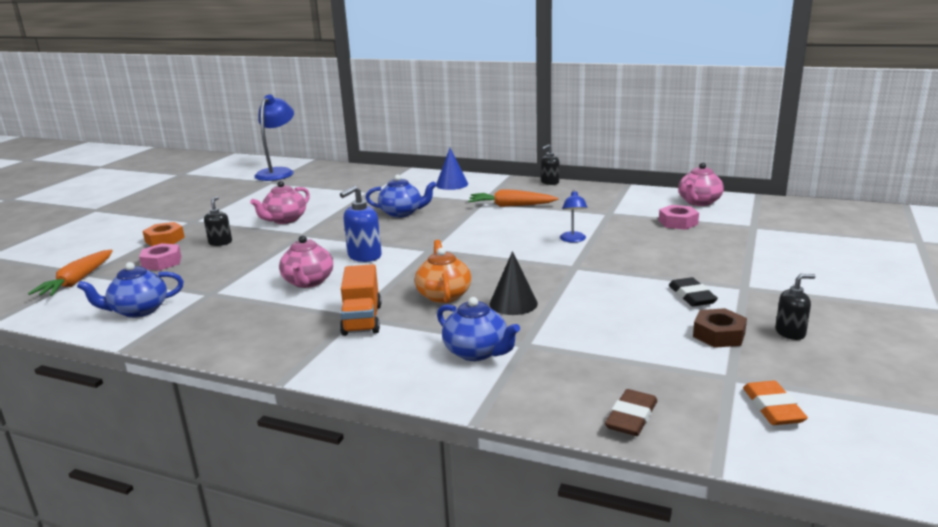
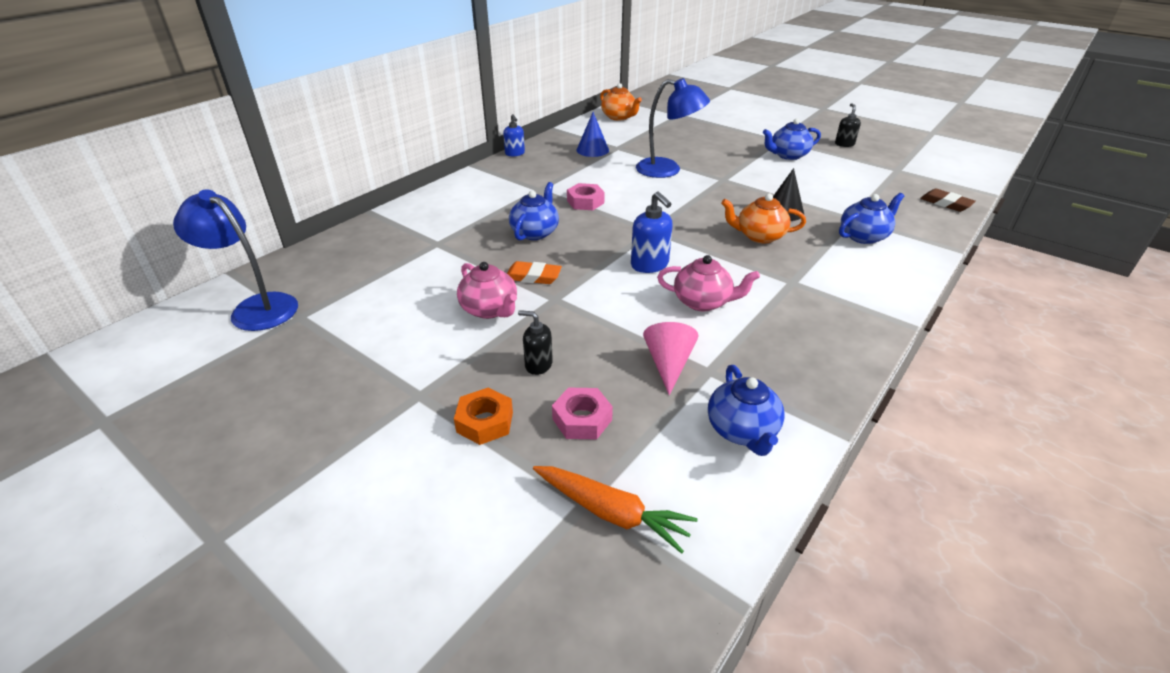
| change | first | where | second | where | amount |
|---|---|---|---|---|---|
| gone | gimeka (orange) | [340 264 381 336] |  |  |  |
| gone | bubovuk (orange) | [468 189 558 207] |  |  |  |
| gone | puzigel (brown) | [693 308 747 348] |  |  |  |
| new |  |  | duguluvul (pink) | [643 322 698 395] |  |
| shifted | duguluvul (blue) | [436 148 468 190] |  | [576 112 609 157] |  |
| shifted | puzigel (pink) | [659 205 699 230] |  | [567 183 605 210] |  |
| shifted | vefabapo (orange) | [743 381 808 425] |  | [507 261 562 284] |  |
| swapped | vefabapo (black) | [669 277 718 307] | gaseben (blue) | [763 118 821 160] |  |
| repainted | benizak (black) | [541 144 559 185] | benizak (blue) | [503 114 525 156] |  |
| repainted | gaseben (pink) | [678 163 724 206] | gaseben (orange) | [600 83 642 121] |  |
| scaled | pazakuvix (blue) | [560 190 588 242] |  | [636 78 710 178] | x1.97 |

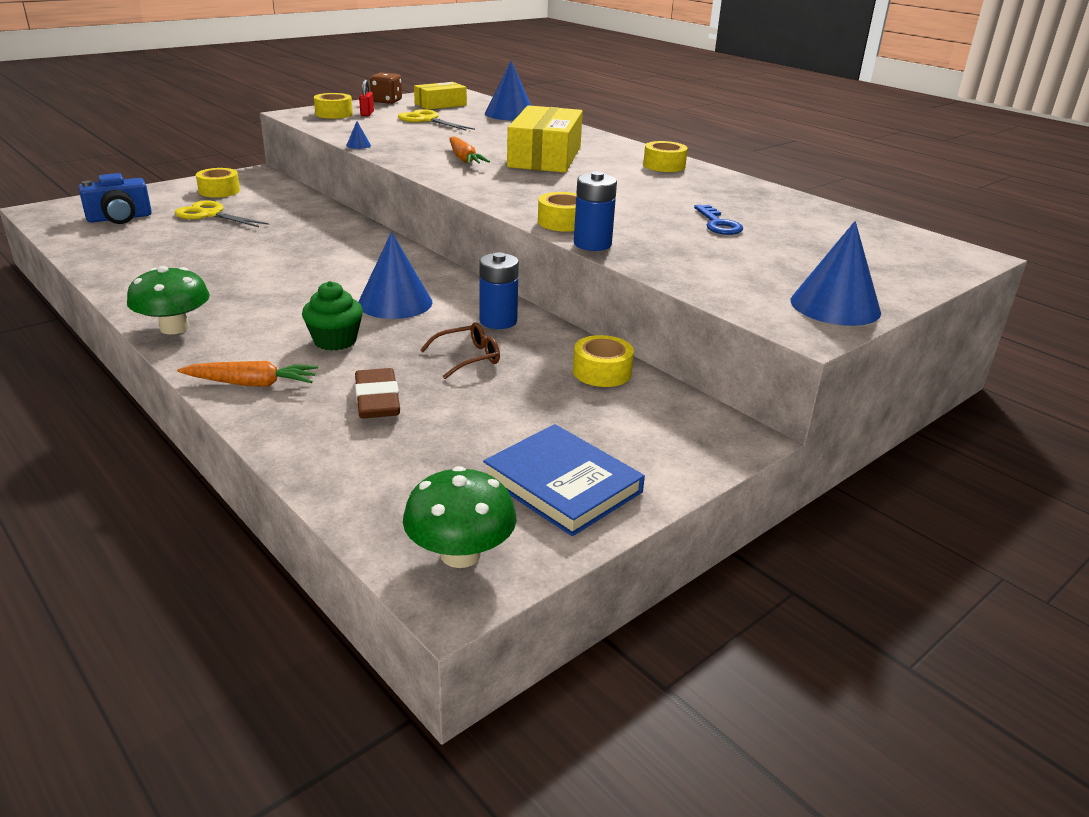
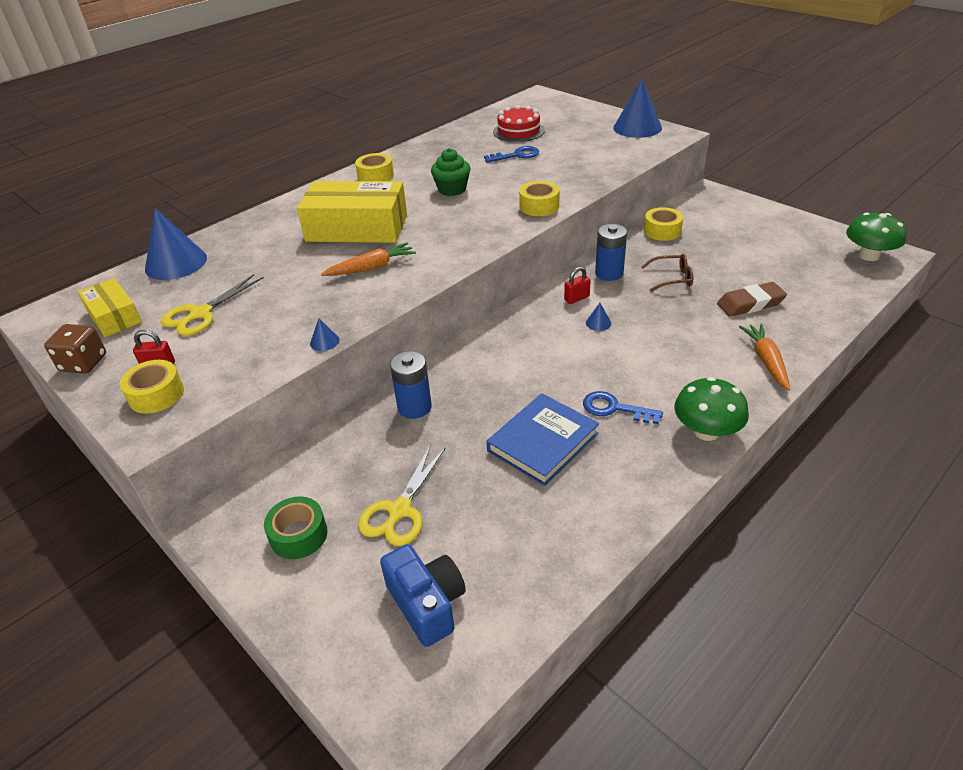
| change | first | where | second | where | amount |
|---|---|---|---|---|---|
| new |  |  | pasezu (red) | [493 105 545 142] |  |
| new |  |  | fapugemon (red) | [564 267 591 304] |  |
| new |  |  | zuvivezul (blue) | [583 391 663 424] |  |
| shifted | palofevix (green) | [302 281 363 351] |  | [431 148 470 196] |  |
| shifted | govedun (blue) | [483 424 645 536] |  | [486 393 599 486] |  |
| shifted | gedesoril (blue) | [574 171 617 251] |  | [390 351 432 419] |  |
| repainted | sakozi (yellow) | [196 168 240 198] | sakozi (green) | [264 497 327 559] |  |
| rotated | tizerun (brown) | [420 323 500 379] |  | [641 254 693 292] | 120 degrees clockwise |
| scaled | duguluvul (blue) | [358 232 432 319] |  | [586 303 611 331] | x0.41 |

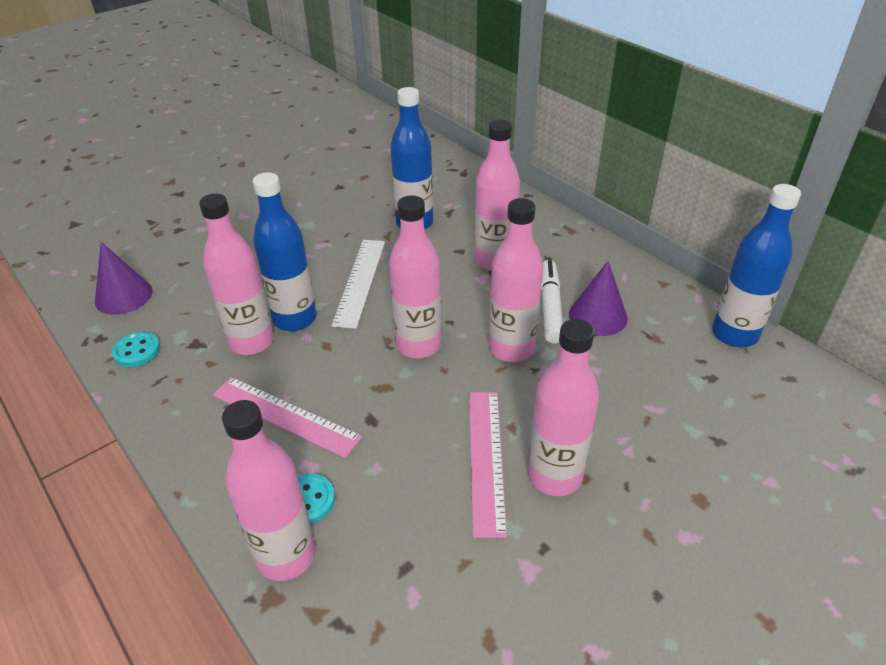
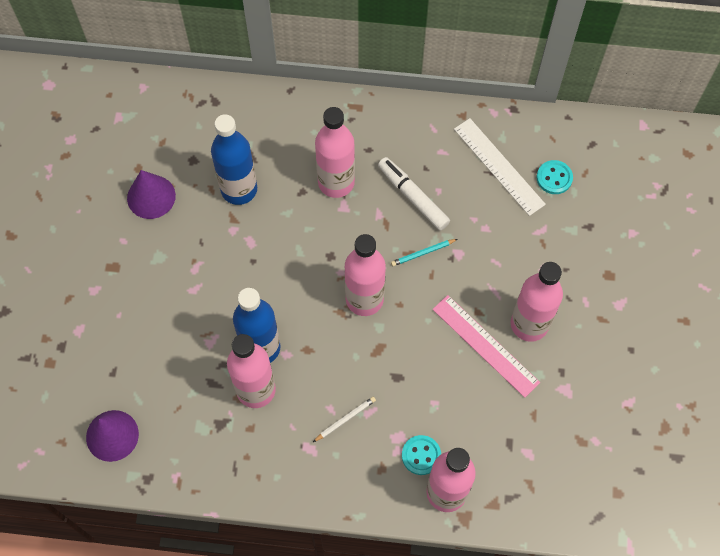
| change | first | where | second | where | amount |
|---|---|---|---|---|---|
| gone | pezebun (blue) | [712 184 801 347] |  |  |  |
| shifted | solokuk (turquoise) | [112 331 160 367] |  | [537 160 573 194] |  |
| shifted | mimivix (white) | [332 240 385 329] |  | [454 118 546 216] |  |
| shifted | duguluvul (purple) | [569 261 628 336] |  | [127 170 176 219] |  |
| swapped | mimivix (pink) | [212 377 362 458] | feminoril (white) | [313 397 376 442] |  |
| swapped | pezebun (pink) | [489 198 543 362] | feminoril (turquoise) | [391 239 457 266] |  |

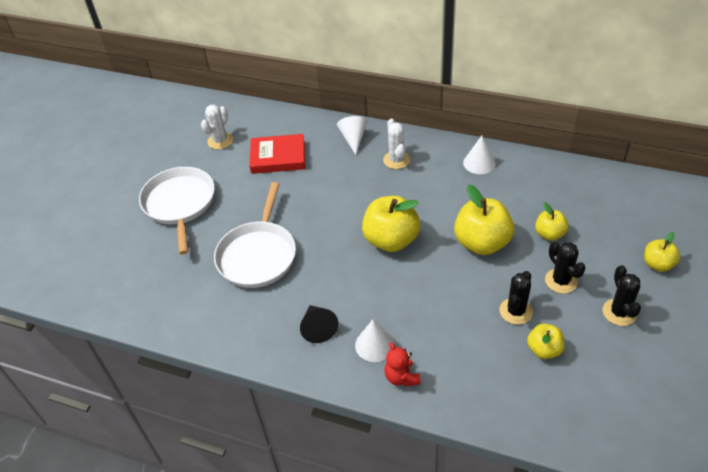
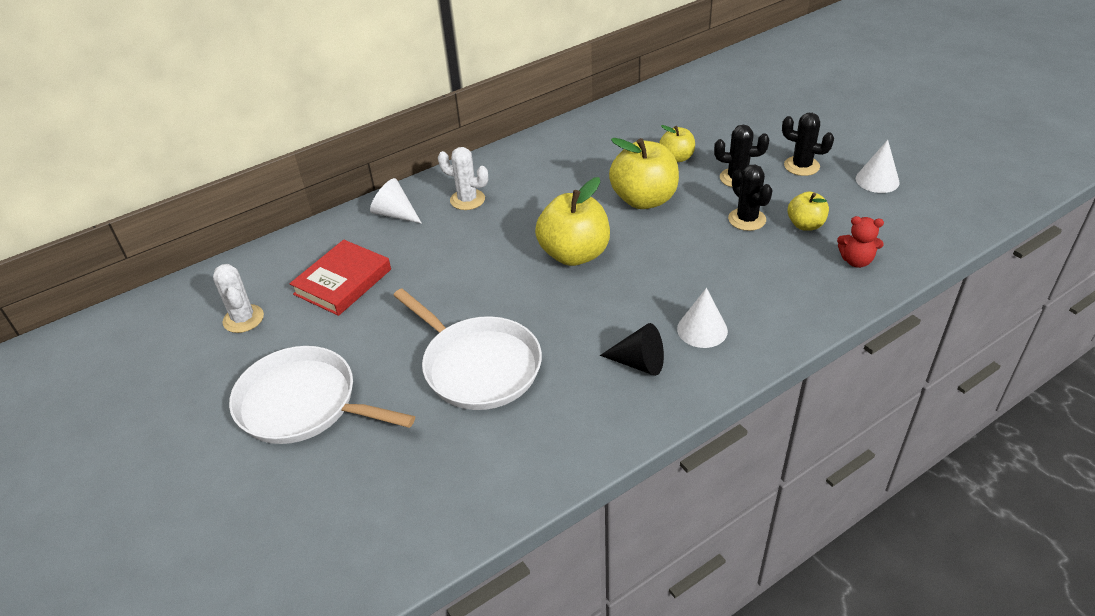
| change | first | where | second | where | amount |
|---|---|---|---|---|---|
| gone | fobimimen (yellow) | [644 232 680 272] |  |  |  |
| shifted | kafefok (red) | [384 342 421 387] |  | [837 216 884 268] |  |
| shifted | duguluvul (white) | [463 136 496 174] |  | [856 140 900 193] |  |

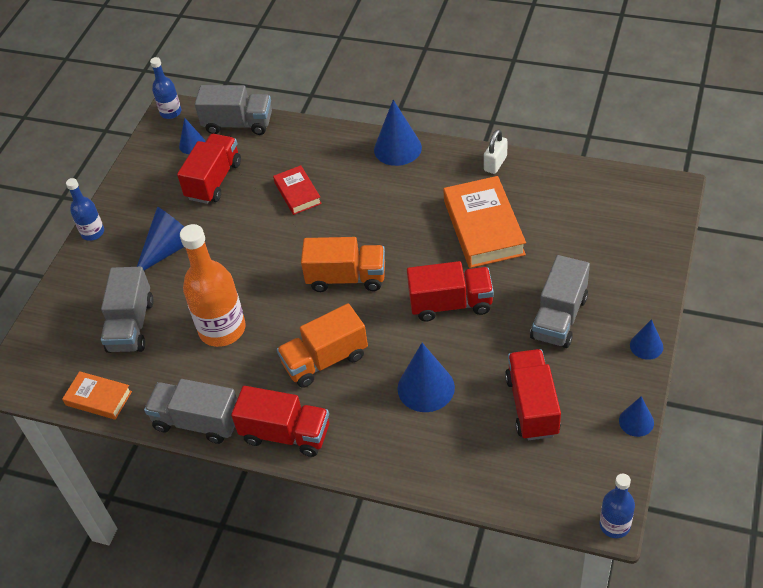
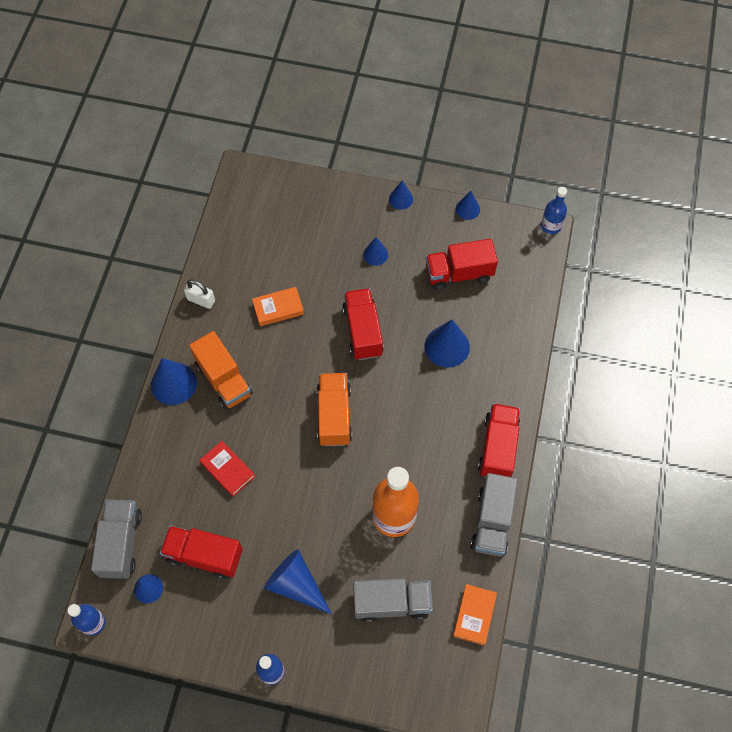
| change | first | where | second | where | amount |
|---|---|---|---|---|---|
| shifted | gimeka (orange) | [277 303 368 388] |  | [189 331 253 410] |  |
| swapped | gimeka (grey) | [530 255 590 348] | duguluvul (blue) | [363 237 388 266] |  |
| rotated | govedun (red) | [273 165 322 215] |  | [199 441 255 497] | 75 degrees clockwise |
| scaled | govedun (orange) | [443 176 526 268] |  | [252 287 304 326] | x0.56 |

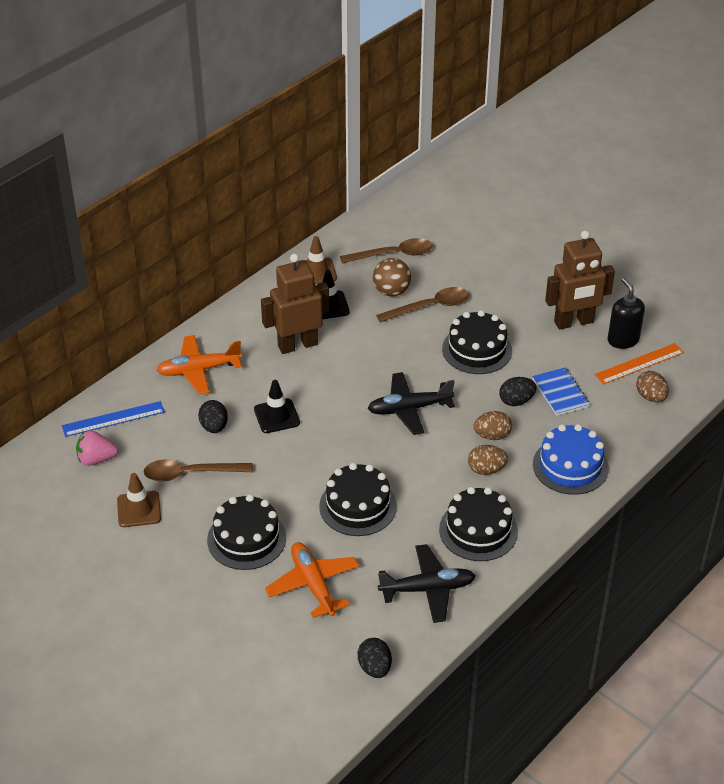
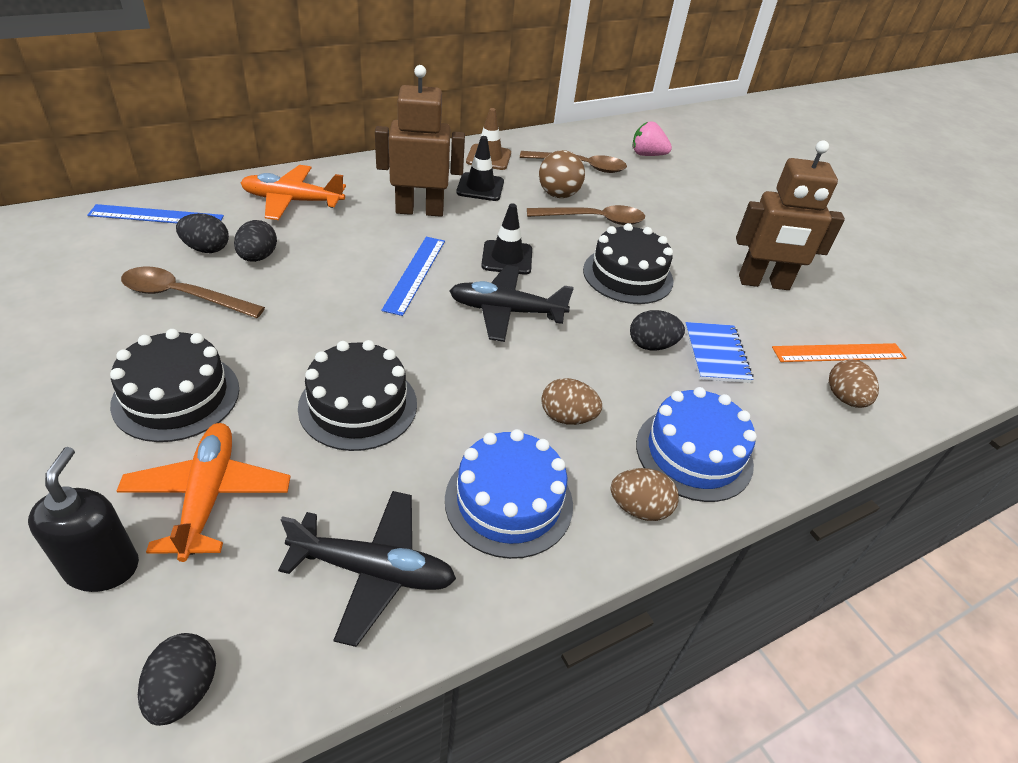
| change | first | where | second | where | amount |
|---|---|---|---|---|---|
| gone | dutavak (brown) | [117 473 161 527] |  |  |  |
| new |  |  | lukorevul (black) | [176 213 229 253] |  |
| new |  |  | mimivix (blue) | [381 237 445 316] |  |
| shifted | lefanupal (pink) | [76 431 118 466] |  | [632 121 672 156] |  |
| shifted | dutavak (black) | [254 380 300 433] |  | [481 203 532 275] |  |
| shifted | lukorevul (brown) | [473 411 512 440] |  | [610 468 679 521] |  |
| shifted | benizak (black) | [608 278 645 349] |  | [28 447 139 592] |  |
| repainted | pasezu (black) | [439 487 518 561] | pasezu (blue) | [445 429 573 559] |  |

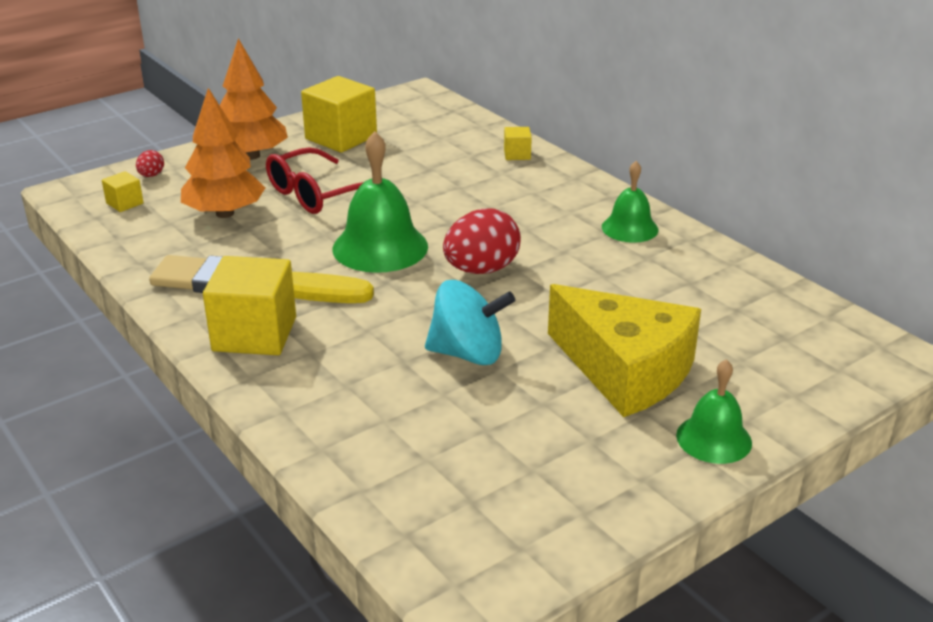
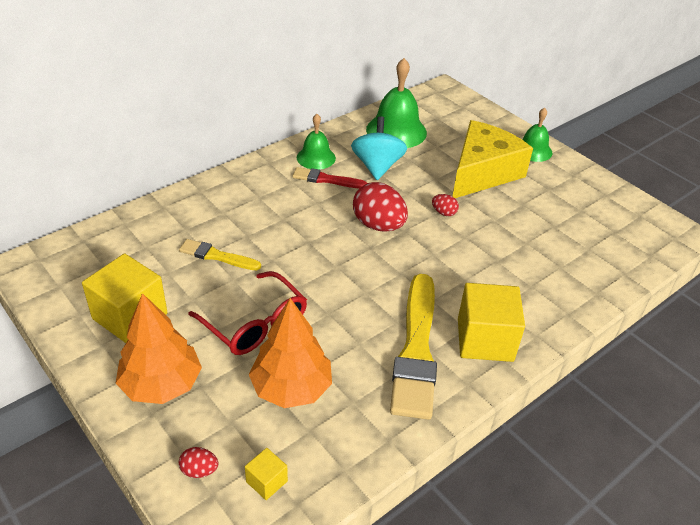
| change | first | where | second | where | amount |
|---|---|---|---|---|---|
| gone | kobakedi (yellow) | [504 127 532 160] |  |  |  |
| new |  |  | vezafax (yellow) | [179 239 261 270] |  |
| new |  |  | vezafax (red) | [293 167 367 189] |  |
| new |  |  | lukorevul (red) | [432 194 459 216] |  |
| shifted | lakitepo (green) | [333 131 428 273] |  | [366 58 427 148] |  |
| shifted | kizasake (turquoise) | [425 280 515 365] |  | [351 116 407 180] |  |

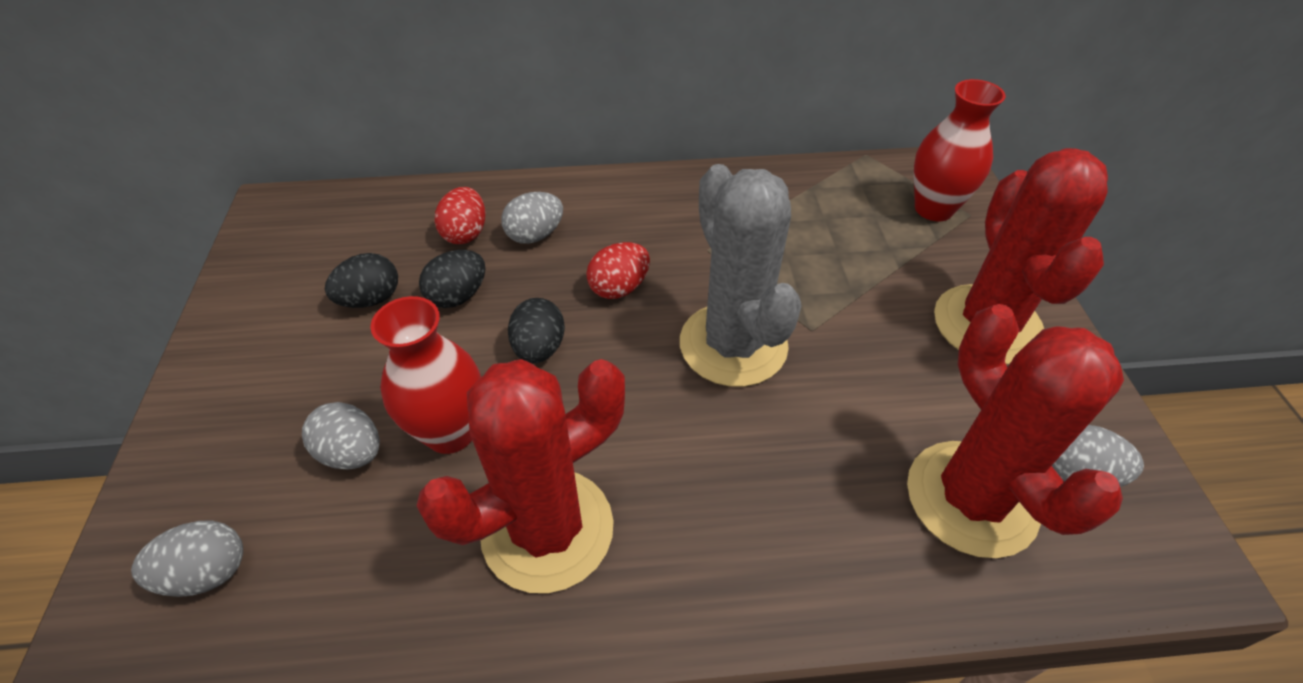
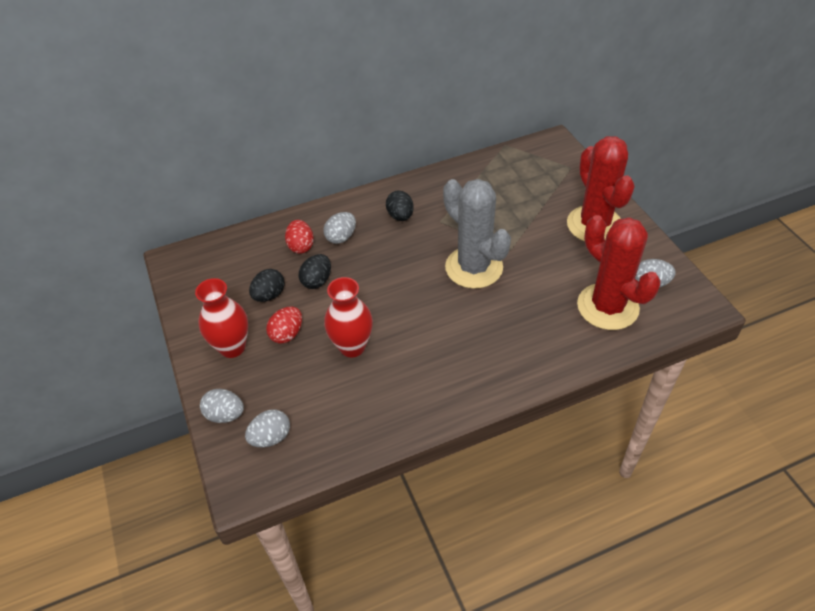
| change | first | where | second | where | amount |
|---|---|---|---|---|---|
| gone | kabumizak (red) | [417 359 625 593] |  |  |  |
| shifted | lukorevul (grey) | [302 402 380 470] |  | [200 389 244 423] |  |
| shifted | lukorevul (black) | [508 298 565 363] |  | [386 190 414 221] |  |
| shifted | lukorevul (red) | [586 242 650 299] |  | [266 306 302 344] |  |
| shifted | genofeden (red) | [914 79 1006 221] |  | [195 278 248 358] |  |

